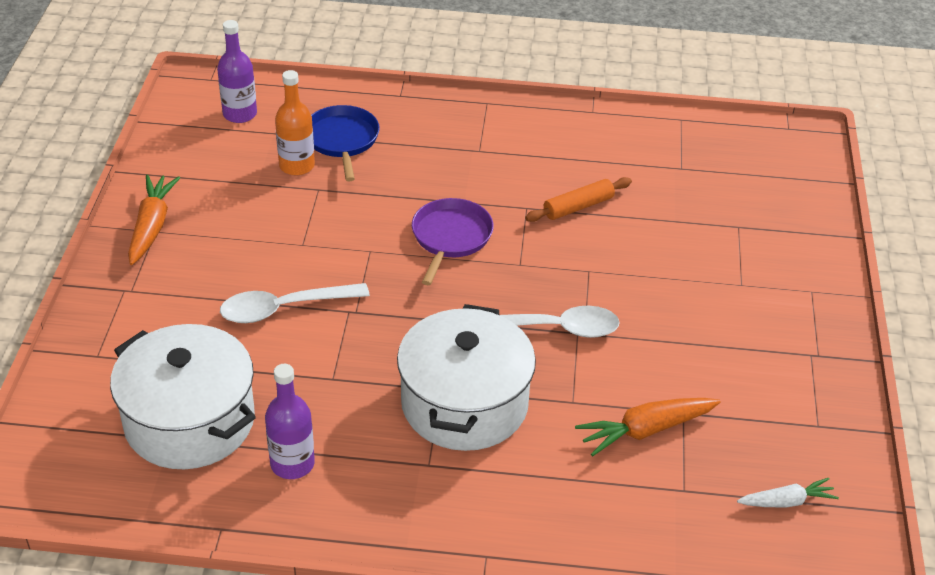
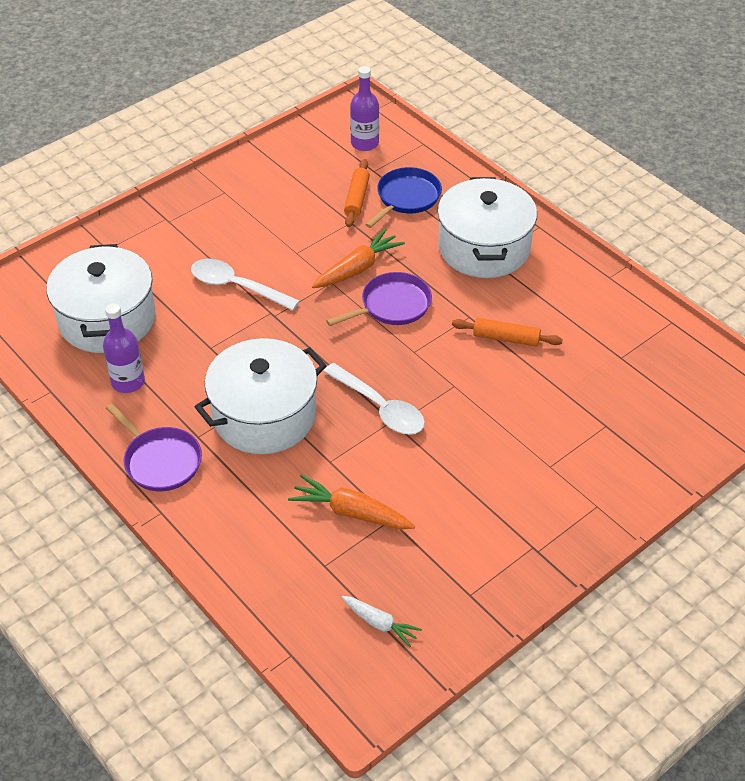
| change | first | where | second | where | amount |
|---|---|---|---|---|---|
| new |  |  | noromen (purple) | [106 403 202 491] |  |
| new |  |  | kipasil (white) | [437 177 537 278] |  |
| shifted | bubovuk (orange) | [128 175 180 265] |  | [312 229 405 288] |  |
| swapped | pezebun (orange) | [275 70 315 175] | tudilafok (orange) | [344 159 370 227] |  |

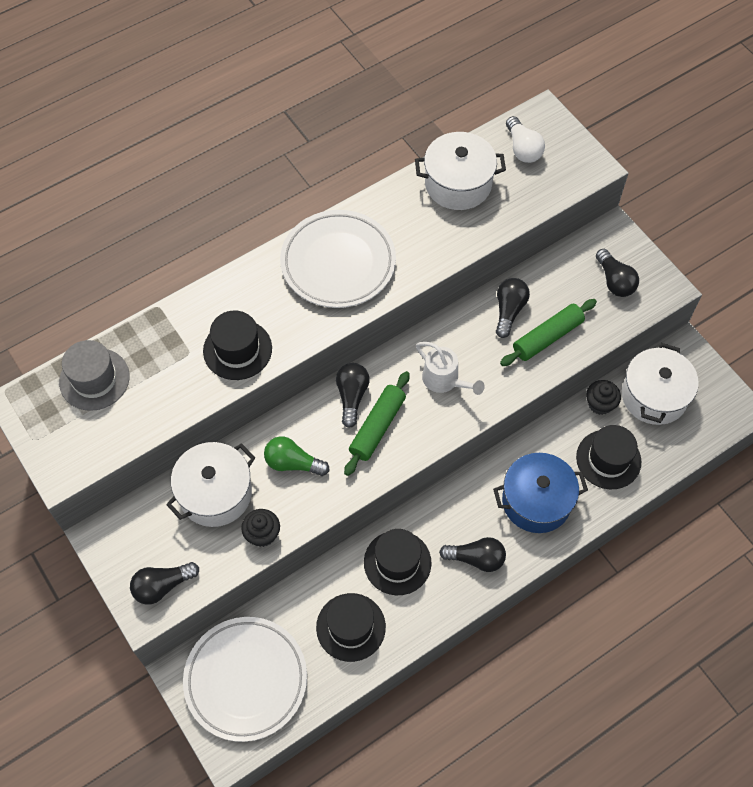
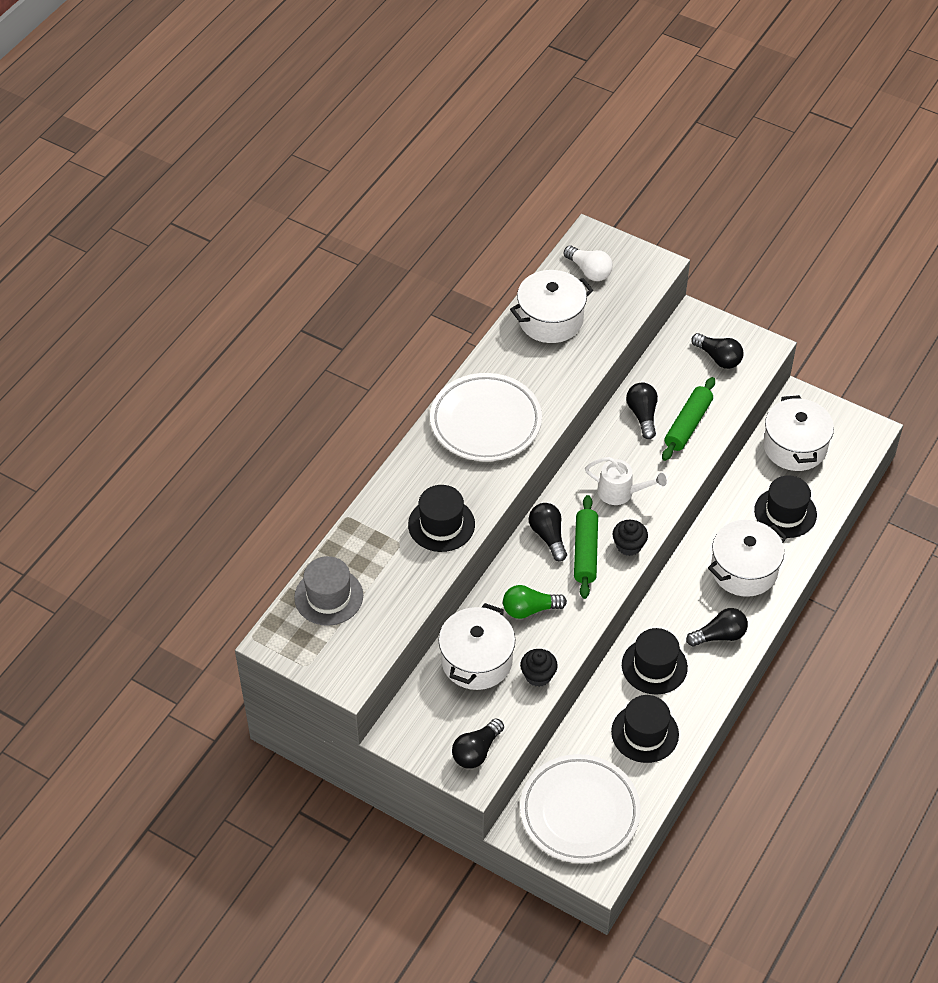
| change | first | where | second | where | amount |
|---|---|---|---|---|---|
| shifted | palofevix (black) | [586 380 621 415] |  | [613 520 648 556] |  |
| repainted | kipasil (blue) | [493 453 588 533] | kipasil (white) | [708 520 787 597] |  |

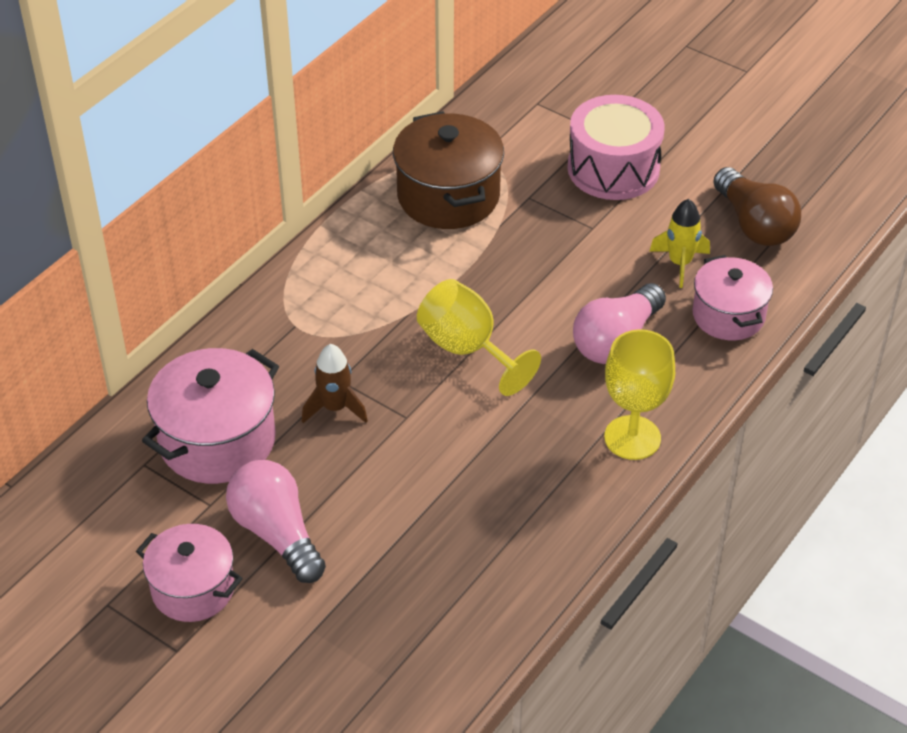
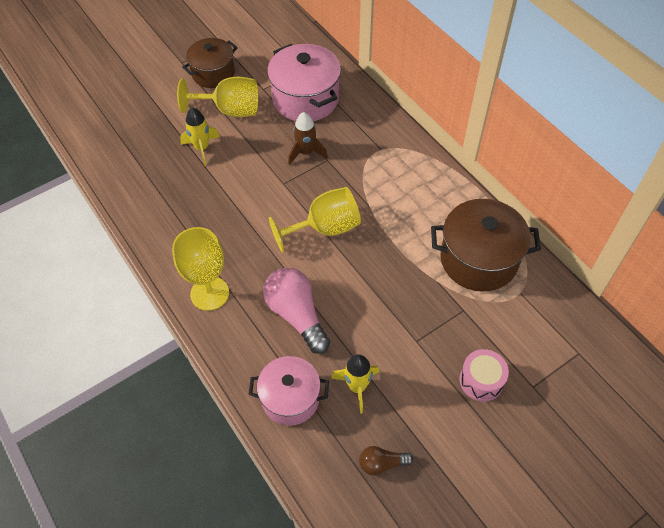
| change | first | where | second | where | amount |
|---|---|---|---|---|---|
| new |  |  | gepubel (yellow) | [180 107 220 165] |  |
| swapped | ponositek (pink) | [226 460 326 583] | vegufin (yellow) | [177 77 258 117] |  |
| repainted | kipasil (pink) | [136 524 243 622] | kipasil (brown) | [182 38 238 88] |  |
| scaled | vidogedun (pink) | [568 95 665 200] |  | [459 349 509 402] | x0.56 |
| scaled | ponositek (brown) | [713 167 801 246] |  | [359 446 414 475] | x0.52 |

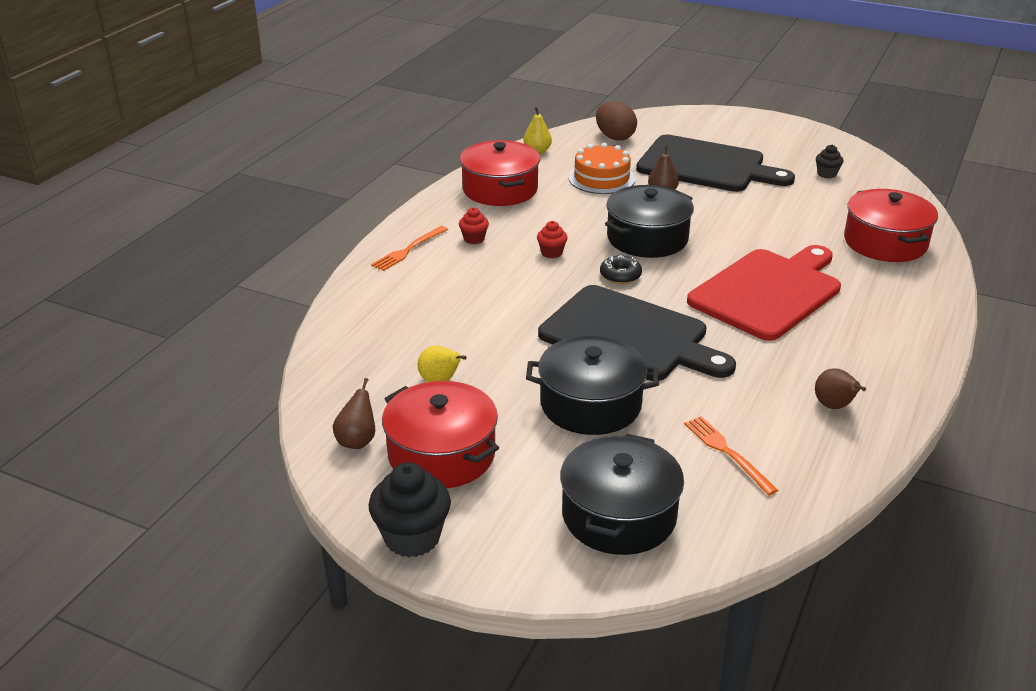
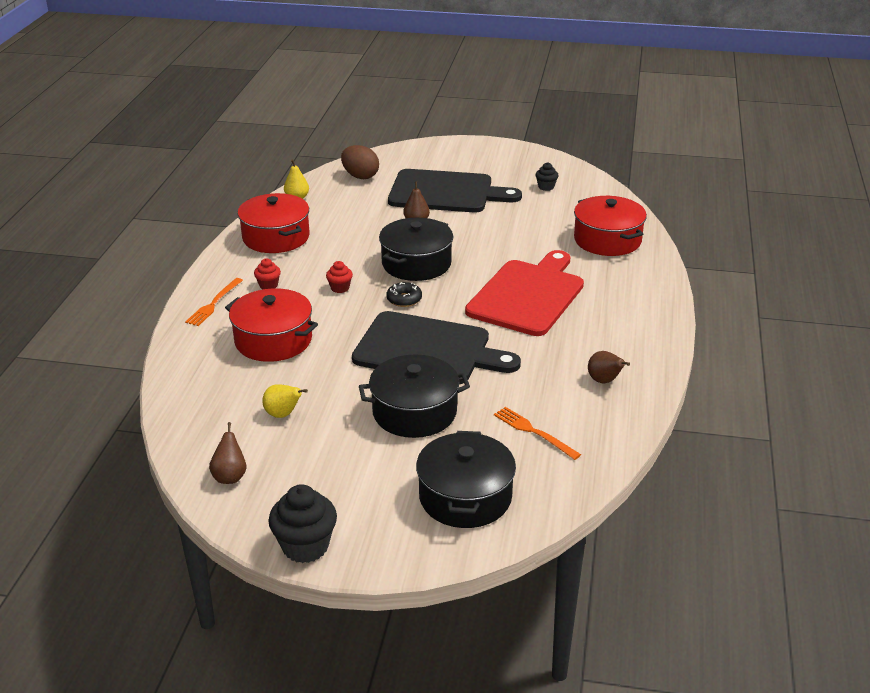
| change | first | where | second | where | amount |
|---|---|---|---|---|---|
| gone | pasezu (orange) | [568 143 636 194] |  |  |  |
| shifted | kipasil (red) | [382 381 499 488] |  | [225 288 318 362] |  |

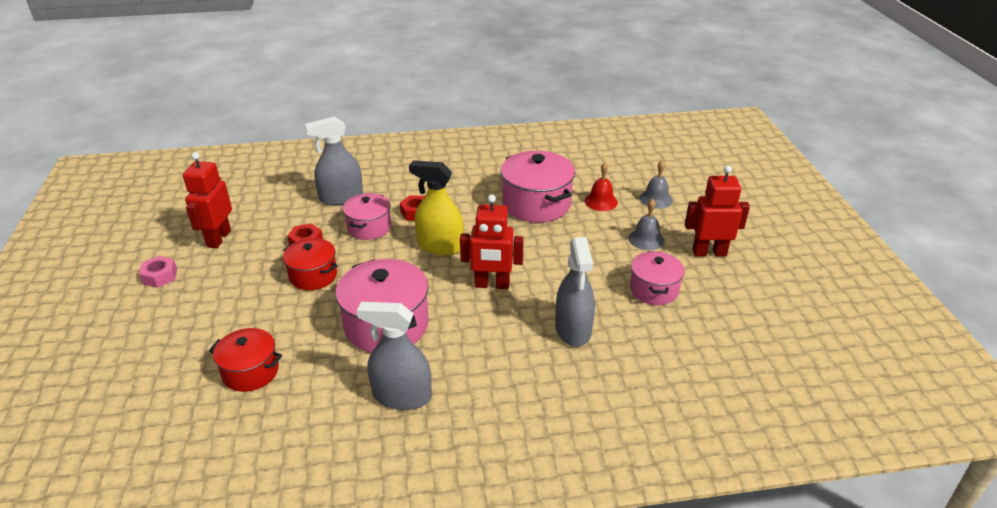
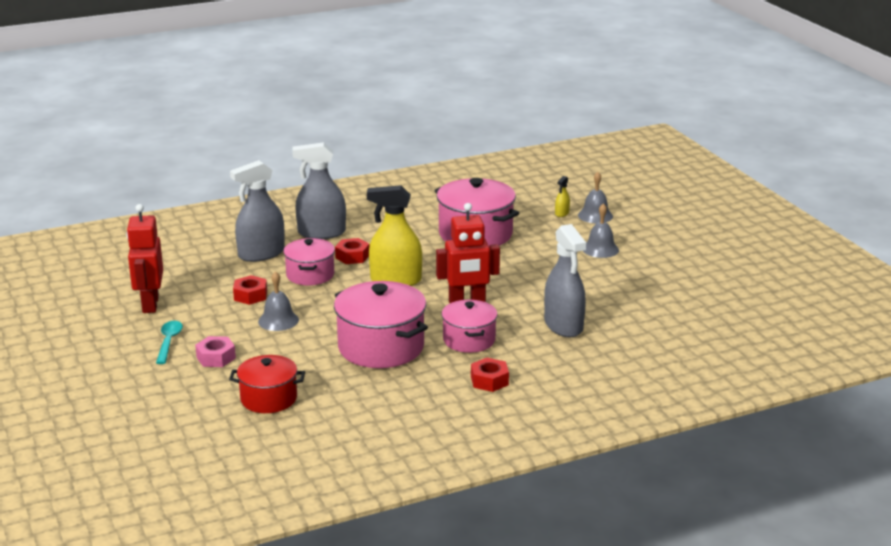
| change | first | where | second | where | amount |
|---|---|---|---|---|---|
| gone | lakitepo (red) | [585 163 618 211] |  |  |  |
| gone | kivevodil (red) | [685 165 750 257] |  |  |  |
| new |  |  | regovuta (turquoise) | [156 321 183 364] |  |
| new |  |  | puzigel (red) | [471 358 509 392] |  |
| new |  |  | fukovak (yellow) | [555 176 570 217] |  |
| shifted | puzigel (pink) | [139 256 177 288] |  | [195 336 236 367] |  |
| shifted | fukovak (grey) | [357 302 432 410] |  | [292 142 346 239] |  |
| shifted | kipasil (pink) | [630 251 685 305] |  | [442 300 498 353] |  |
| swapped | kipasil (red) | [283 238 338 290] | lakitepo (grey) | [258 271 299 331] |  |

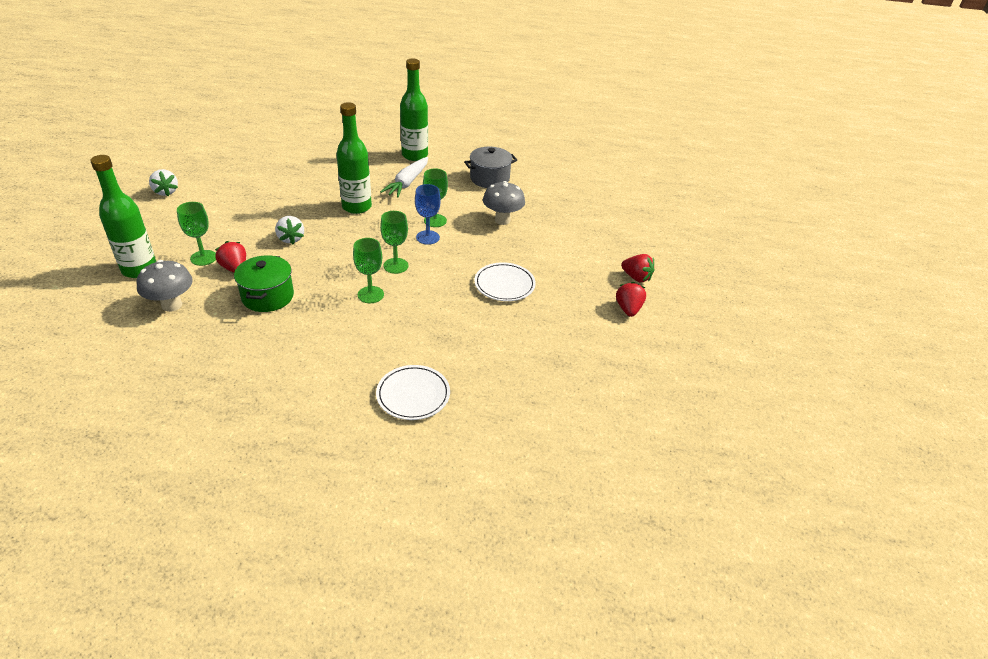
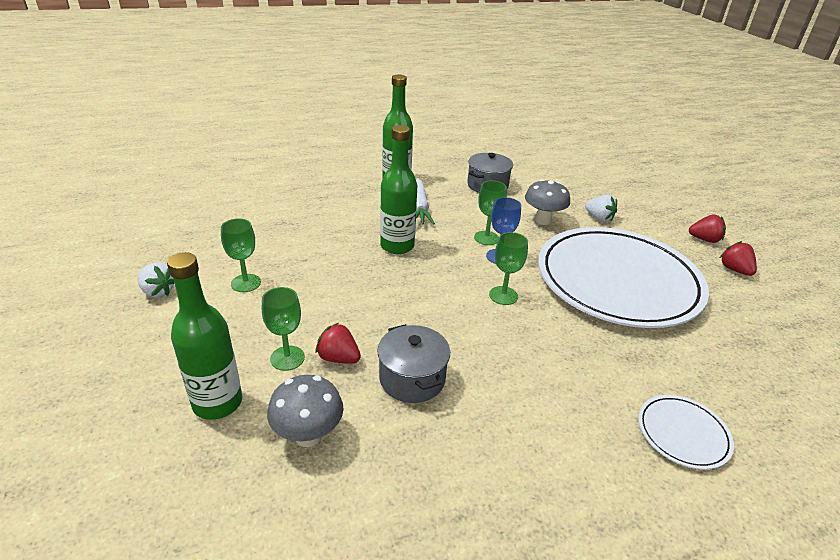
| change | first | where | second | where | amount |
|---|---|---|---|---|---|
| shifted | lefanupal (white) | [275 216 304 244] |  | [585 194 617 222] |  |
| shifted | vegufin (green) | [353 238 384 303] |  | [221 218 261 292] |  |
| repainted | kipasil (green) | [234 255 294 312] | kipasil (grey) | [377 324 450 403] |  |
| scaled | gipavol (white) | [474 262 536 301] |  | [538 227 709 328] | x2.46 |

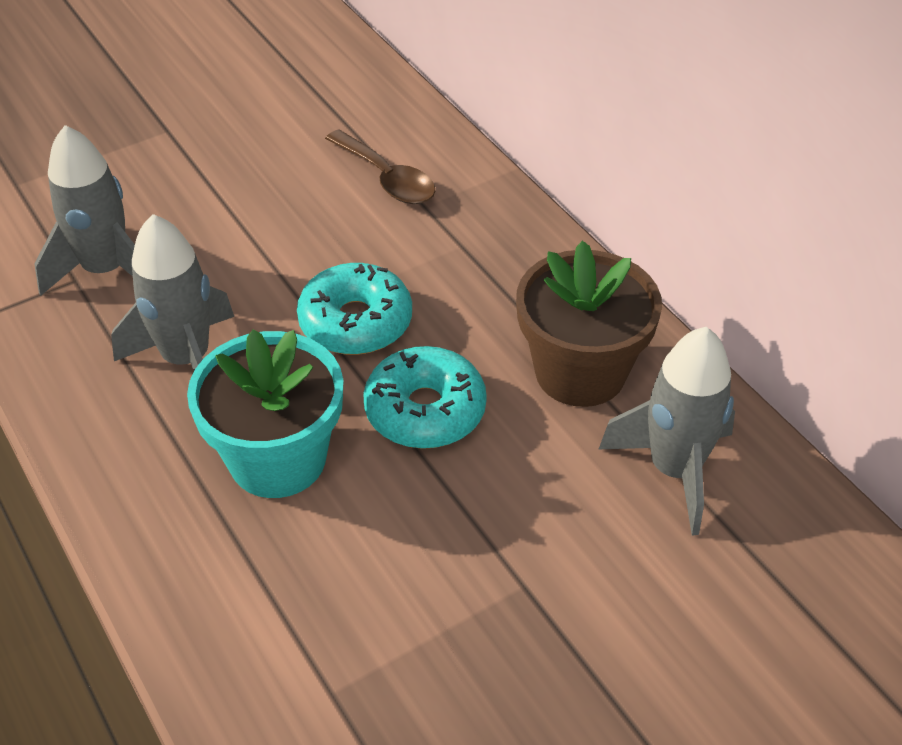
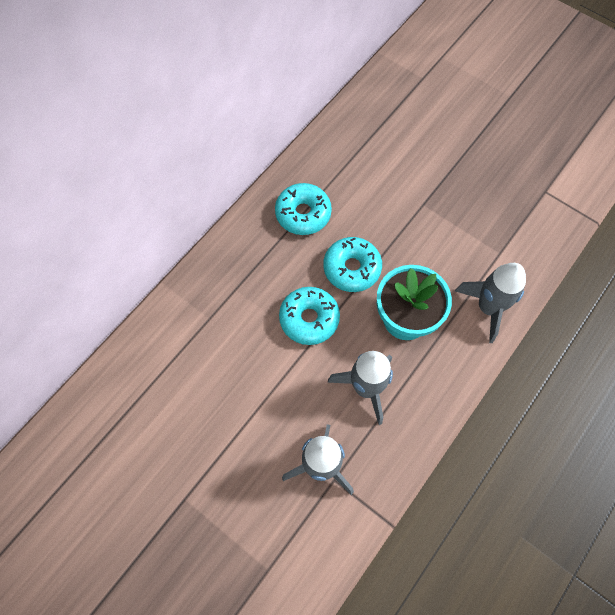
| change | first | where | second | where | amount |
|---|---|---|---|---|---|
| gone | regovuta (brown) | [325 129 435 204] |  |  |  |
| shifted | gepubel (grey) | [599 327 735 536] |  | [455 263 526 343] |  |
| swapped | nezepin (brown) | [516 240 662 407] | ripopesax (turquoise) | [275 183 332 235] |  |

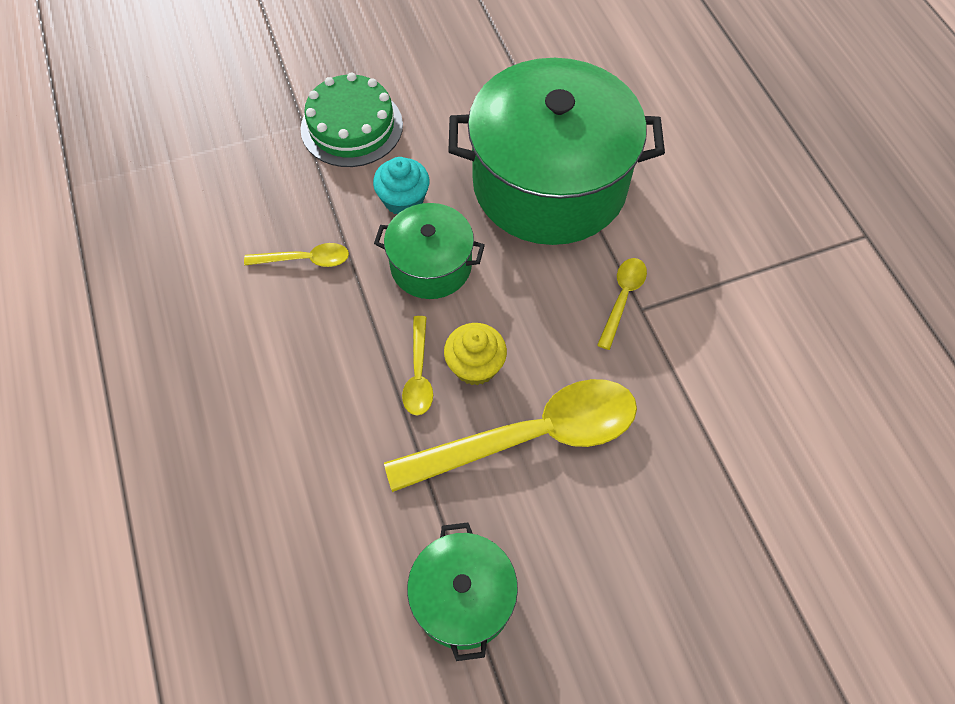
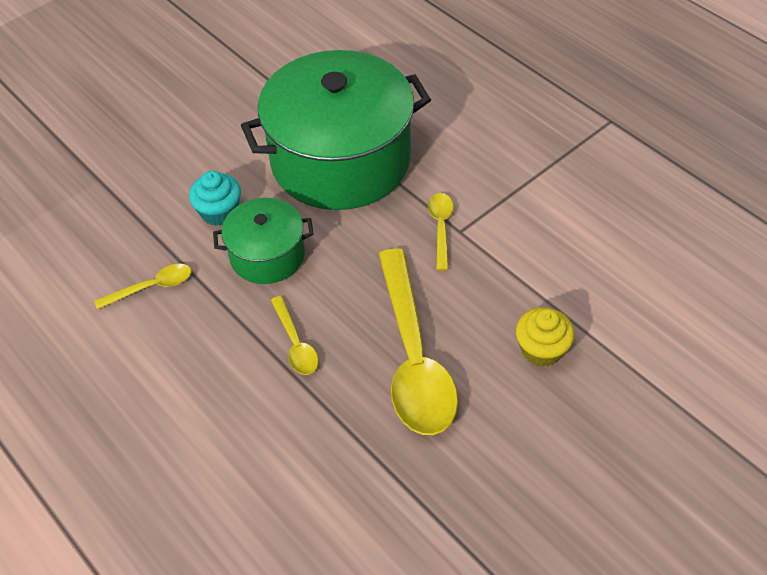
| change | first | where | second | where | amount |
|---|---|---|---|---|---|
| gone | pasezu (green) | [300 73 403 167] |  |  |  |
| gone | kipasil (green) | [407 523 518 661] |  |  |  |
| shifted | palofevix (yellow) | [444 323 507 385] |  | [516 307 575 367] |  |
| rotated | regovuta (yellow) | [384 379 637 492] |  | [378 248 458 435] | 120 degrees clockwise |

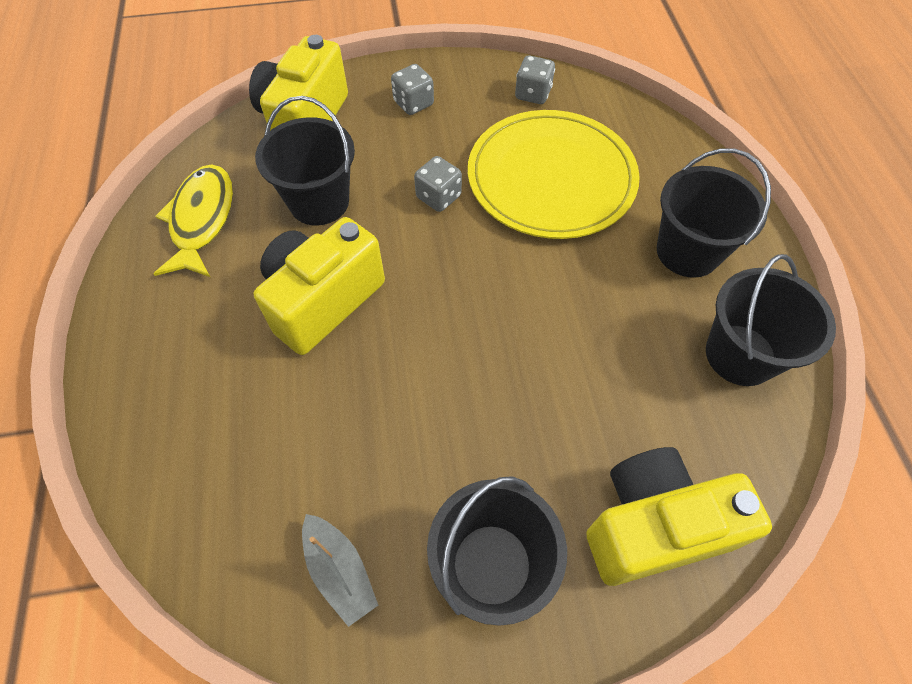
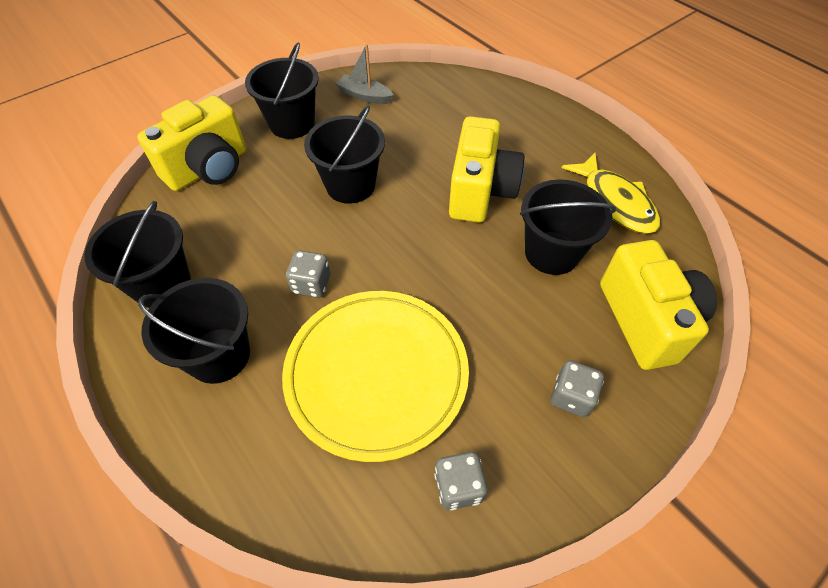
| change | first | where | second | where | amount |
|---|---|---|---|---|---|
| new |  |  | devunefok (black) | [304 105 385 204] |  |
| shifted | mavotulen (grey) | [414 156 462 212] |  | [286 250 331 298] |  |

